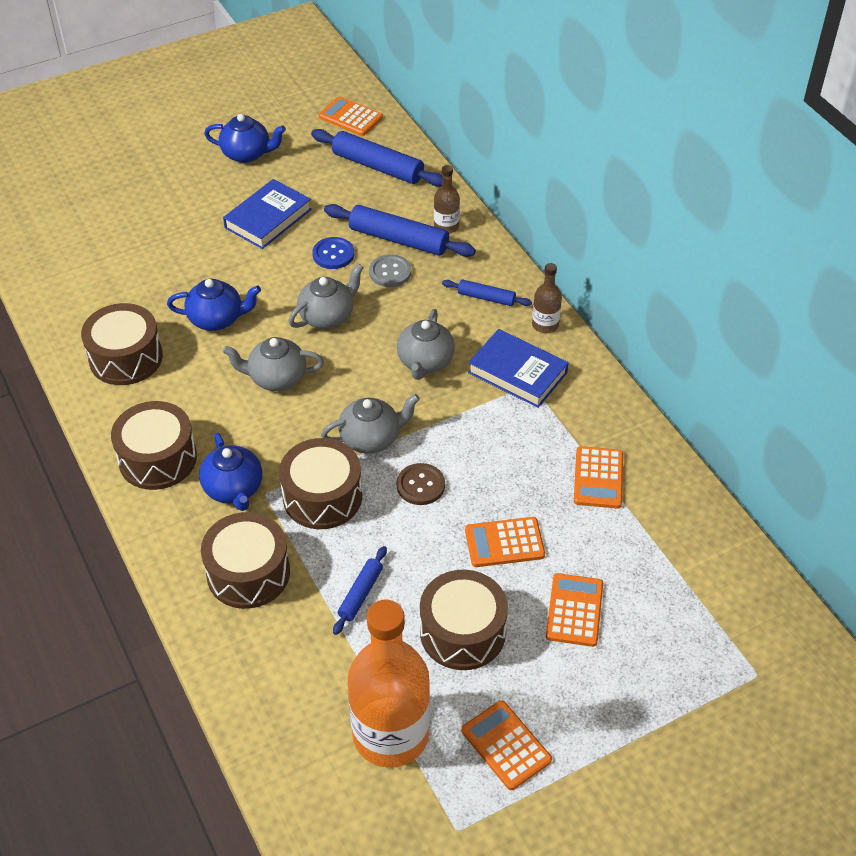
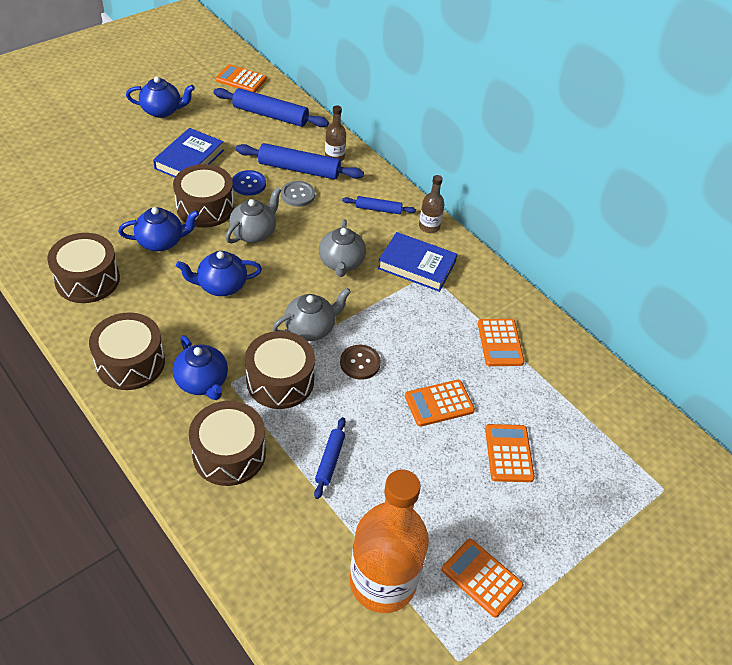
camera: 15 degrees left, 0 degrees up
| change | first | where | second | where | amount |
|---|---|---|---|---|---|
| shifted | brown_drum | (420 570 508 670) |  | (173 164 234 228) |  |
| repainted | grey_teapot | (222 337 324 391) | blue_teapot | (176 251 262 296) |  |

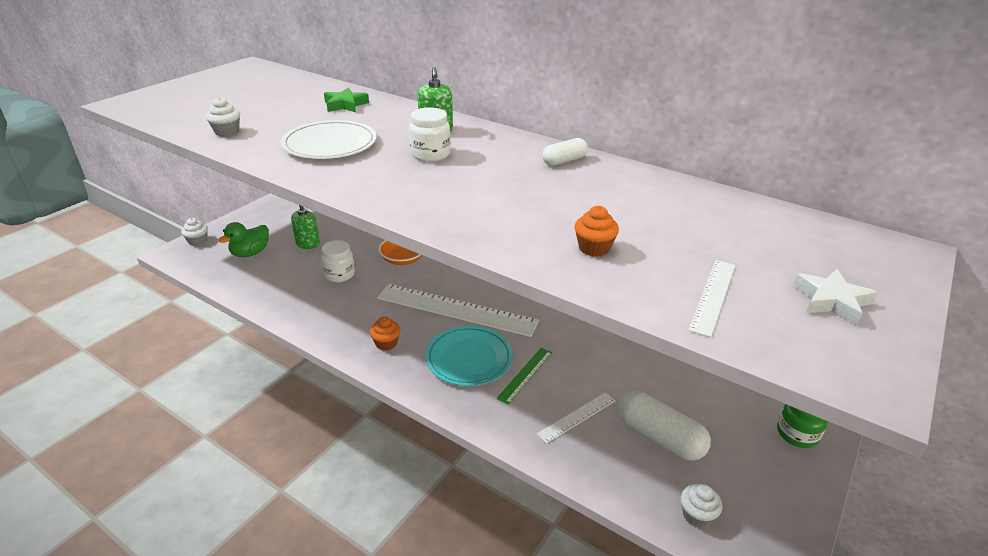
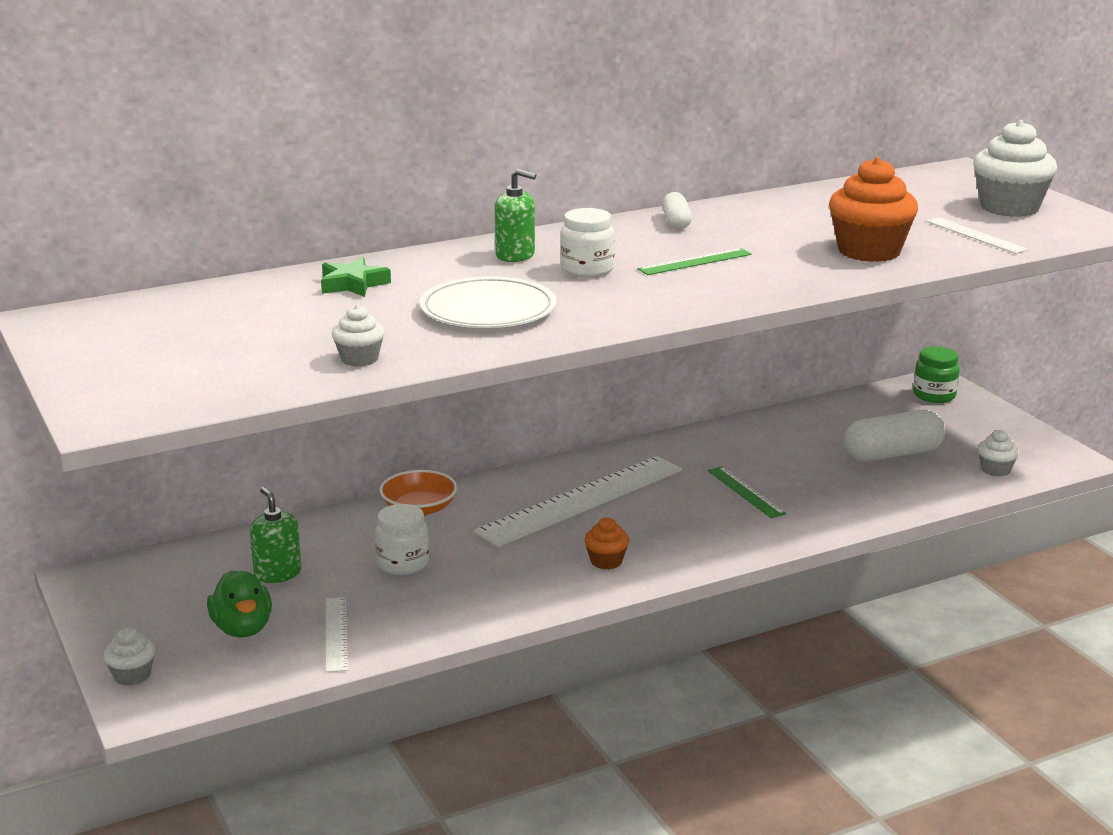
camera: 60 degrees left, 10 degrees down
| change | first | where | second | where | amount |
|---|---|---|---|---|---|
| shifted | white_ruler | (537 392 615 444) |  | (326 597 348 672) |  |
| new |  |  | green_ruler | (637 248 752 275) |  |
| scaled | orange_cupcake | (575 206 619 257) |  | (829 157 918 262) | x1.96 |
| swapped | white_star | (793 269 877 325) | white_cupcake | (973 120 1057 217) |  |
| gone | turquoise_plate | (425 326 513 386) |  |  |  |

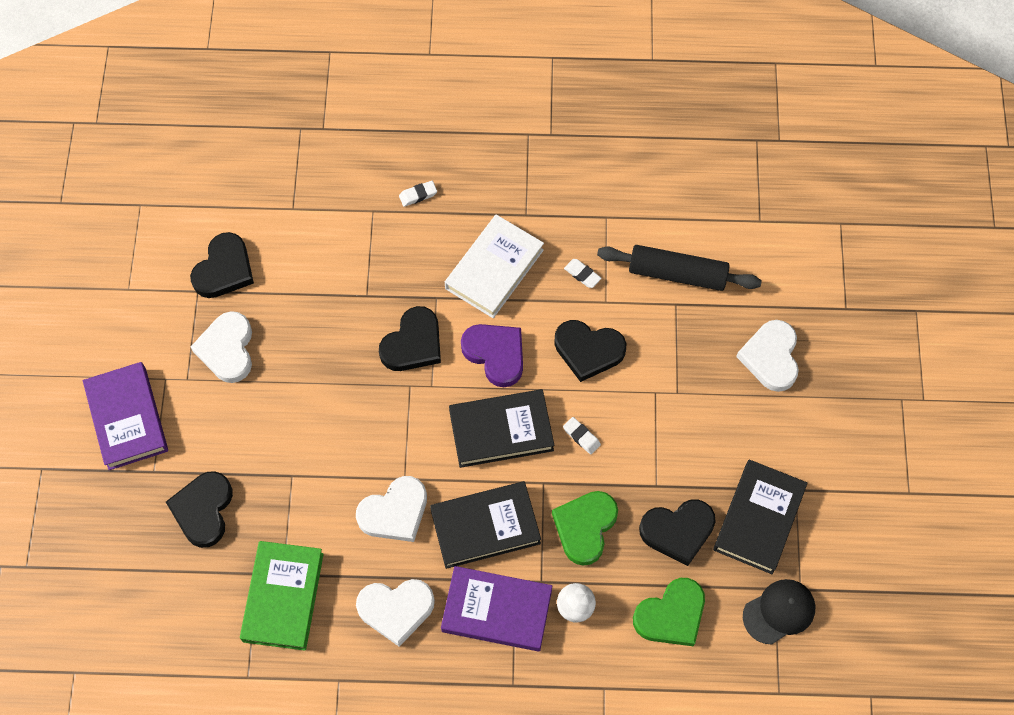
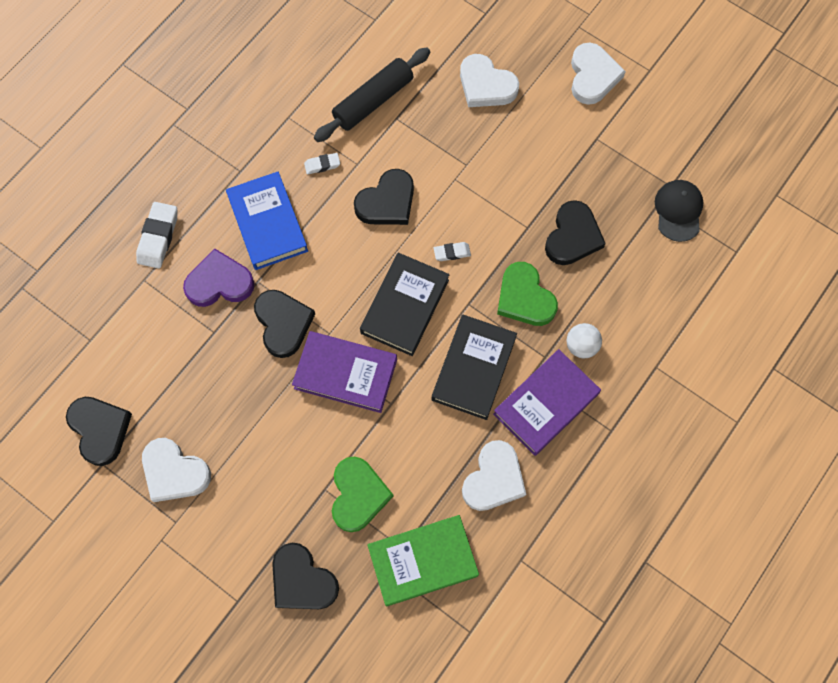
camera: 55 degrees left, 5 degrees up
| change | first | where | second | where | amount |
|---|---|---|---|---|---|
| scaled | white_eraser | (399 181 437 207) |  | (136 202 177 269) | x1.79 |
| shifted | purple_heart | (461 324 523 387) |  | (183 248 254 307) |  |
| repainted | white_book | (445 215 544 318) | blue_book | (226 172 308 270) |  |
| shifted | purple_book | (83 362 168 470) |  | (292 331 397 413) |  |
| shifted | green_heart | (633 578 705 647) |  | (332 457 394 532) |  |
| rotated | green_book | (240 541 324 651) |  | (367 515 479 606) | 60 degrees counterclockwise |
| shifted | white_heart | (356 476 427 542) |  | (571 43 626 105) |  |
| gone | black_book | (713 460 808 574) |  |  |  |

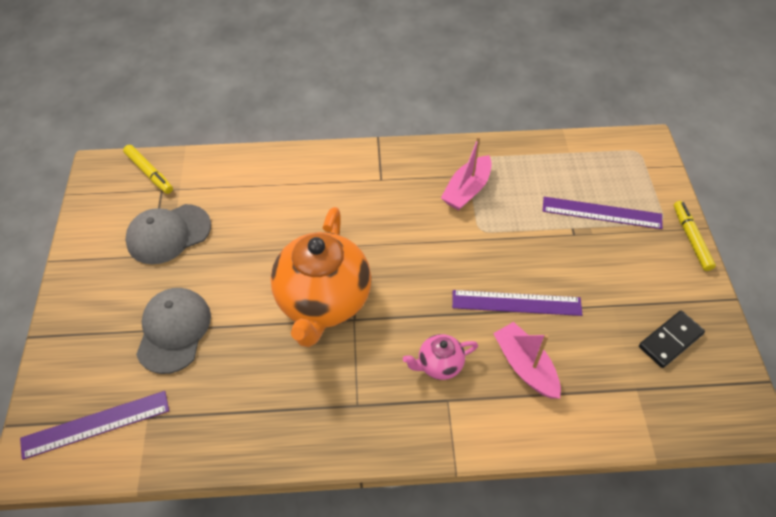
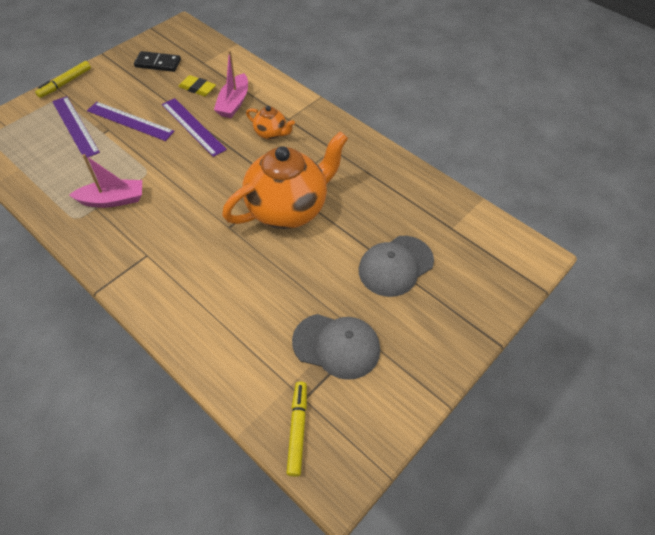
camera: 135 degrees left, 0 degrees up
| change | first | where | second | where | amount |
|---|---|---|---|---|---|
| shifted | purple_ruler | (20 391 169 460) |  | (87 102 175 141) |  |
| new |  |  | yellow_eraser | (178 75 216 96) |  |
| repainted | pink_teapot | (403 334 478 380) | orange_teapot | (246 106 295 140) |  |

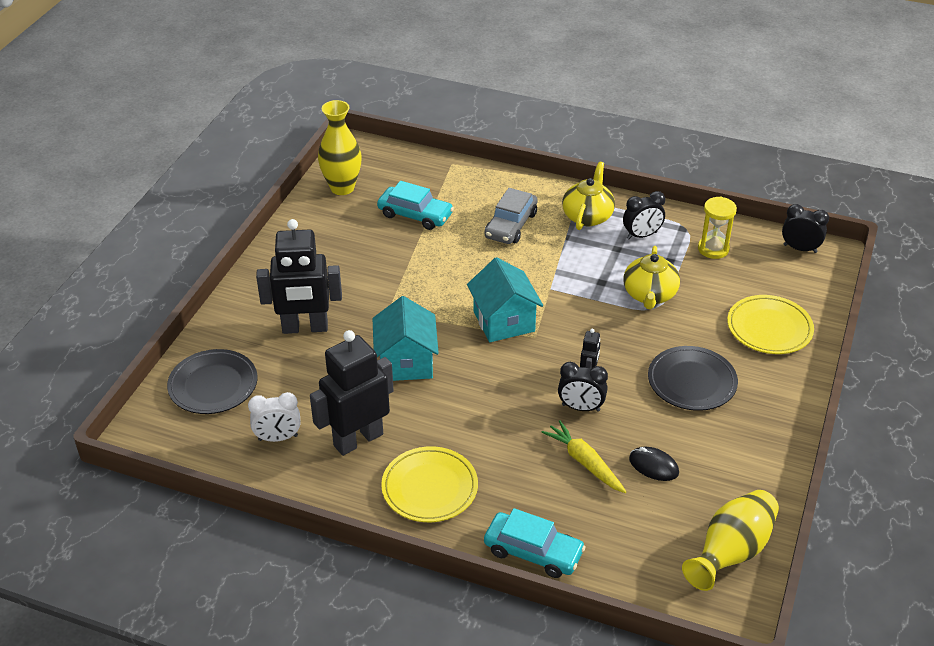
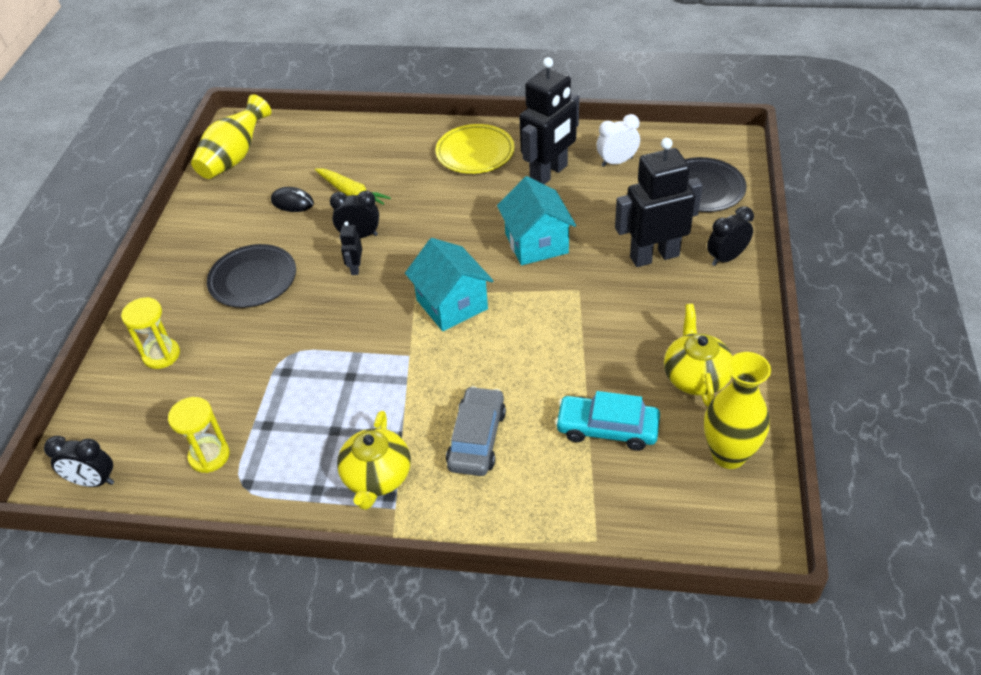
camera: 170 degrees right, 5 degrees up
| change | first | where | second | where | amount |
|---|---|---|---|---|---|
| swapped | yellow_plate | (727 295 814 354) | yellow_hourglass | (121 297 180 369) |  |
| shifted | yellow_teapot | (623 246 680 309) |  | (664 304 732 407) |  |
| shifted | black_clock | (623 191 665 239) |  | (707 206 754 266) |  |
| gone | turquoise_car | (484 508 586 578) |  |  |  |

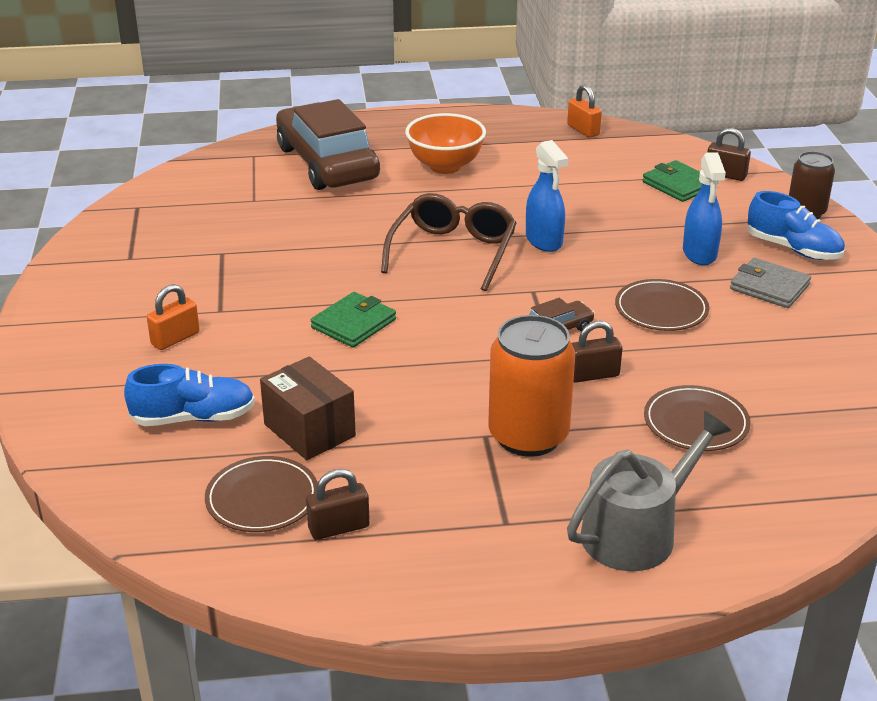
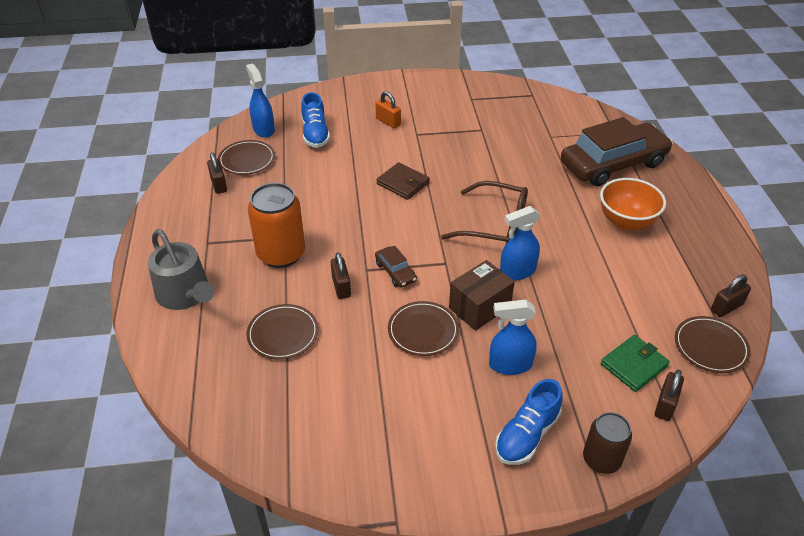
camera: 90 degrees right, 10 degrees up
| change | first | where | second | where | amount |
|---|---|---|---|---|---|
| new |  |  | blue_spray_bottle | (246 63 275 138) |  |
| repainted | green_wallet | (311 292 396 348) | brown_wallet | (377 162 430 200) |  |
| shifted | brown_box | (260 356 356 460) |  | (449 260 515 331) |  |
| new |  |  | brown_plate | (675 316 751 373) |  |
| repainted | orange_padlock | (567 85 602 138) | brown_padlock | (711 275 751 317) |  |
| gone | grey_wallet | (730 258 811 308) |  |  |  |

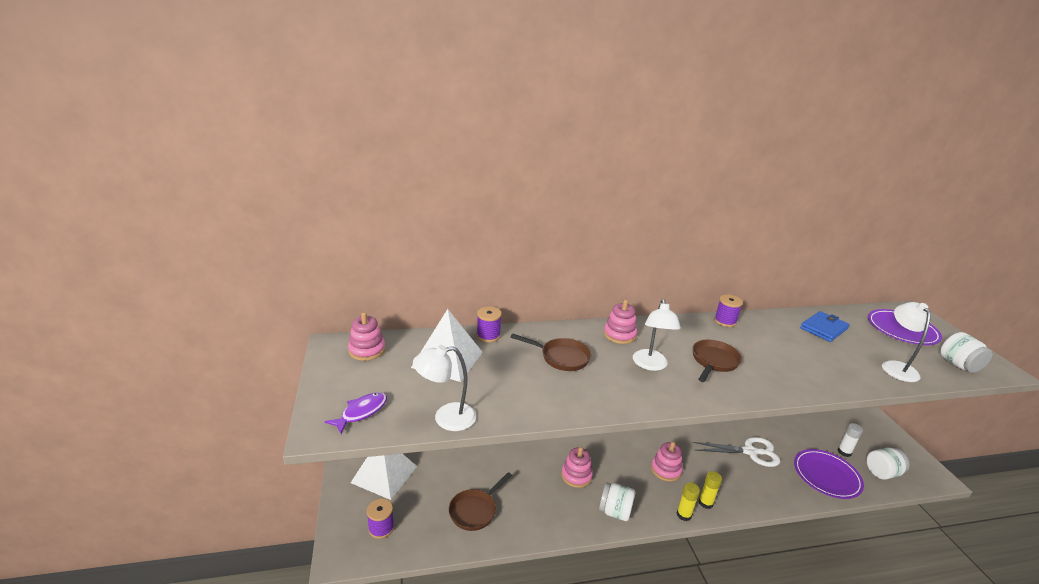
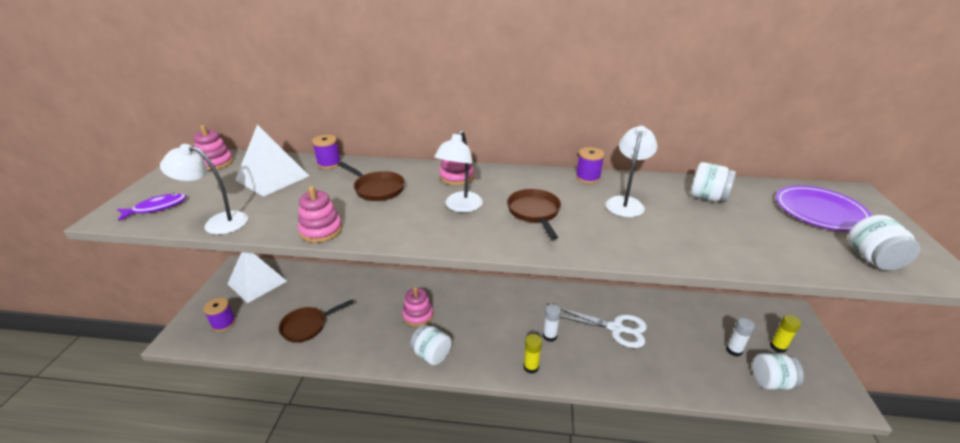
camera: 20 degrees right, 5 degrees up
| change | first | where | second | where | amount |
|---|---|---|---|---|---|
| shifted | pink_stacking_toy | (651 442 683 482) |  | (298 186 342 243) |  |
| rotated | brown_pan | (692 340 742 382) |  | (507 189 561 240) | 60 degrees counterclockwise |
| new |  |  | white_glue_stick | (543 304 561 342) |  |
| shifted | white_lamp | (882 302 931 382) |  | (606 126 657 217) |  |
| swapped | blue_wallet | (800 311 850 342) | white_jar | (690 162 736 202) |  |
| shifted | yellow_glue_stick | (677 482 700 521) |  | (770 315 801 353) |  |
| gone | purple_plate | (794 449 864 499) |  |  |  |

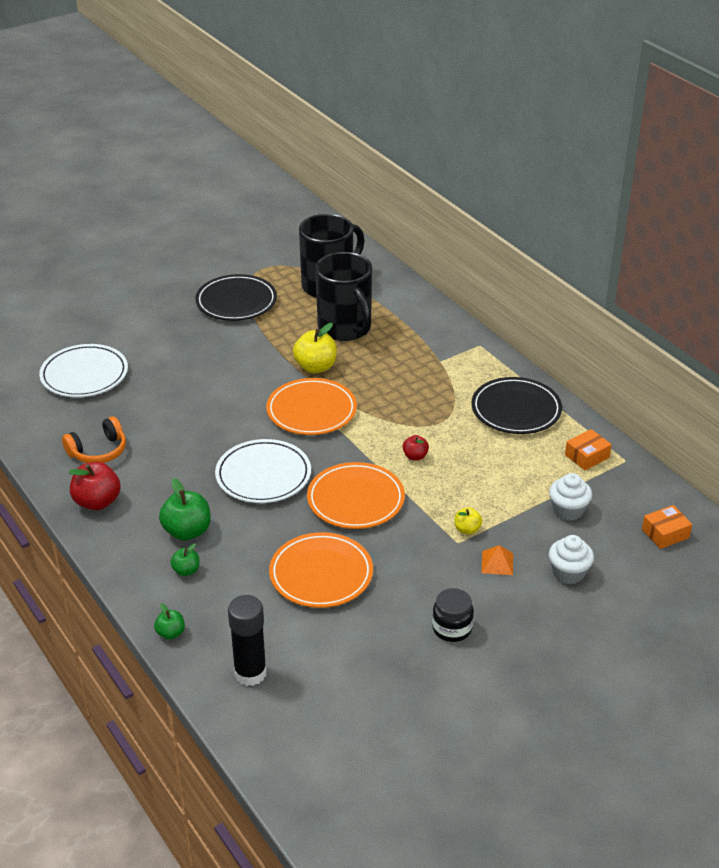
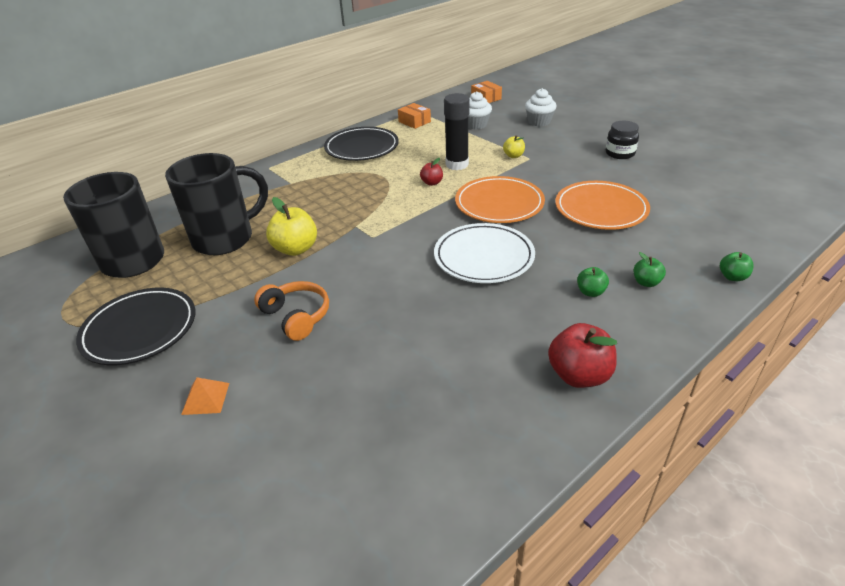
camera: 95 degrees left, 0 degrees up
| change | first | where | second | where | amount |
|---|---|---|---|---|---|
| shifted | orange_pyramid | (482 545 513 575) |  | (181 377 229 415) |  |
| shifted | orange_headphones | (62 416 126 463) |  | (254 281 329 341) |  |
| shifted | black_glue_stick | (228 595 267 686) |  | (444 93 469 170) |  |
| scaled | green_apple | (159 478 211 541) |  | (577 267 609 297) | x0.55 |
| gone | white_plate | (39 344 128 397) |  |  |  |
| gone | orange_plate | (266 378 357 435) |  |  |  |

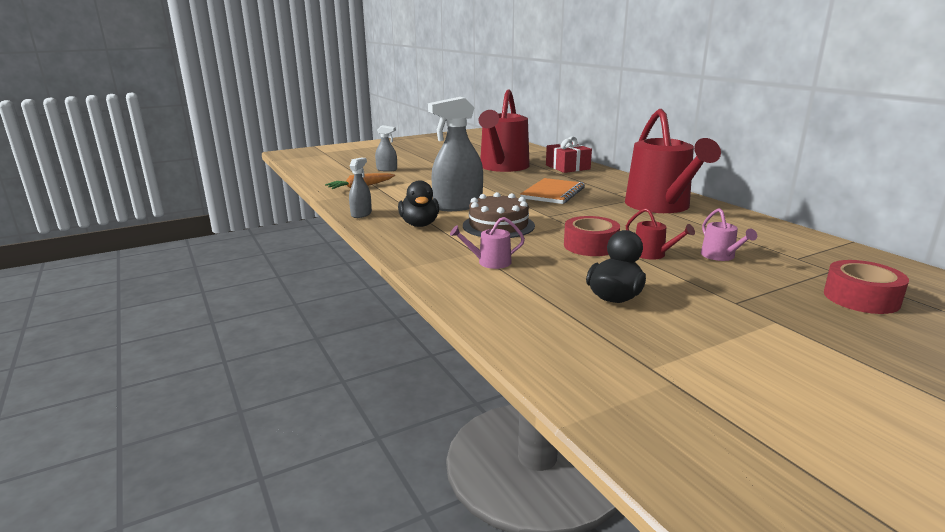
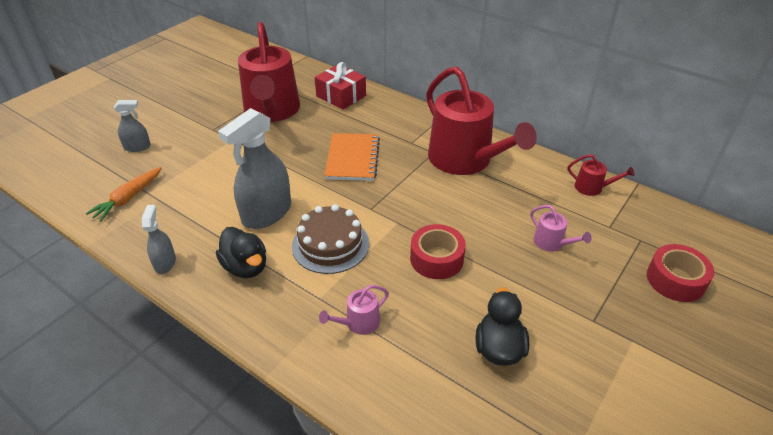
camera: 25 degrees left, 20 degrees up
| change | first | where | second | where | amount |
|---|---|---|---|---|---|
| shifted | red_watering_can | (626 208 695 260) |  | (568 154 634 196) |  |

